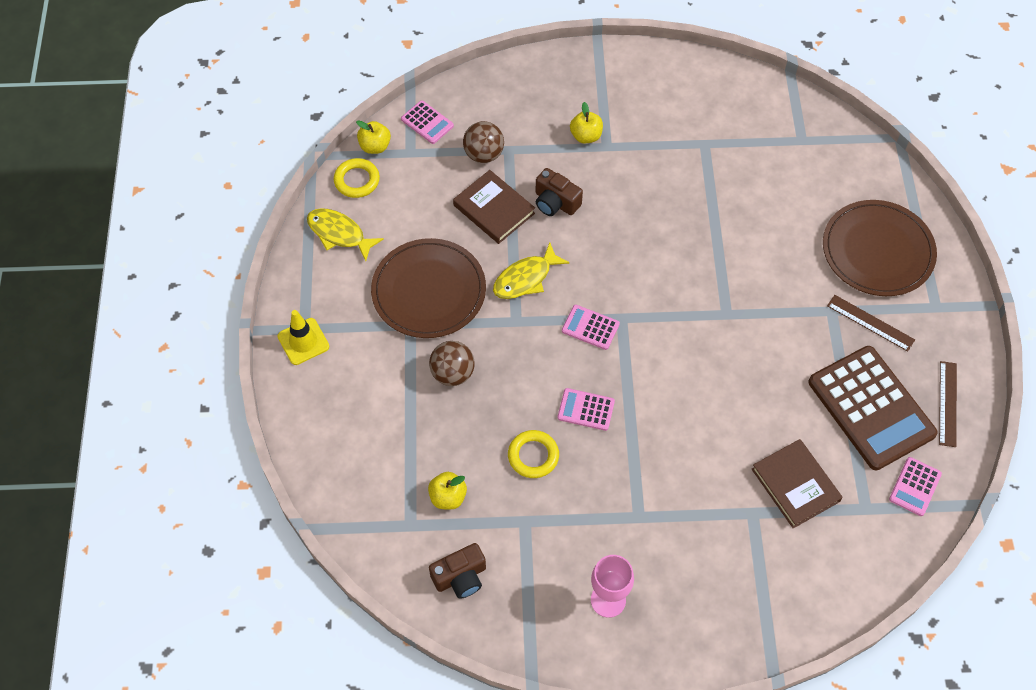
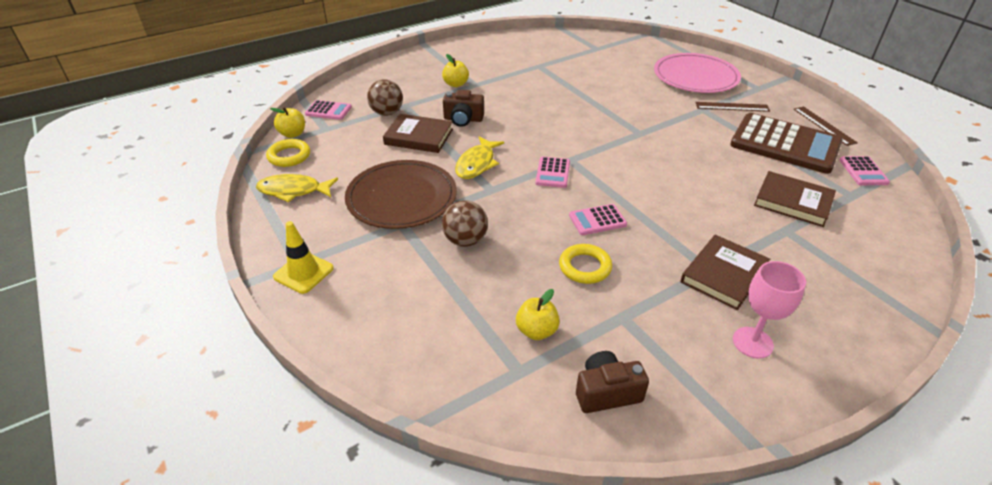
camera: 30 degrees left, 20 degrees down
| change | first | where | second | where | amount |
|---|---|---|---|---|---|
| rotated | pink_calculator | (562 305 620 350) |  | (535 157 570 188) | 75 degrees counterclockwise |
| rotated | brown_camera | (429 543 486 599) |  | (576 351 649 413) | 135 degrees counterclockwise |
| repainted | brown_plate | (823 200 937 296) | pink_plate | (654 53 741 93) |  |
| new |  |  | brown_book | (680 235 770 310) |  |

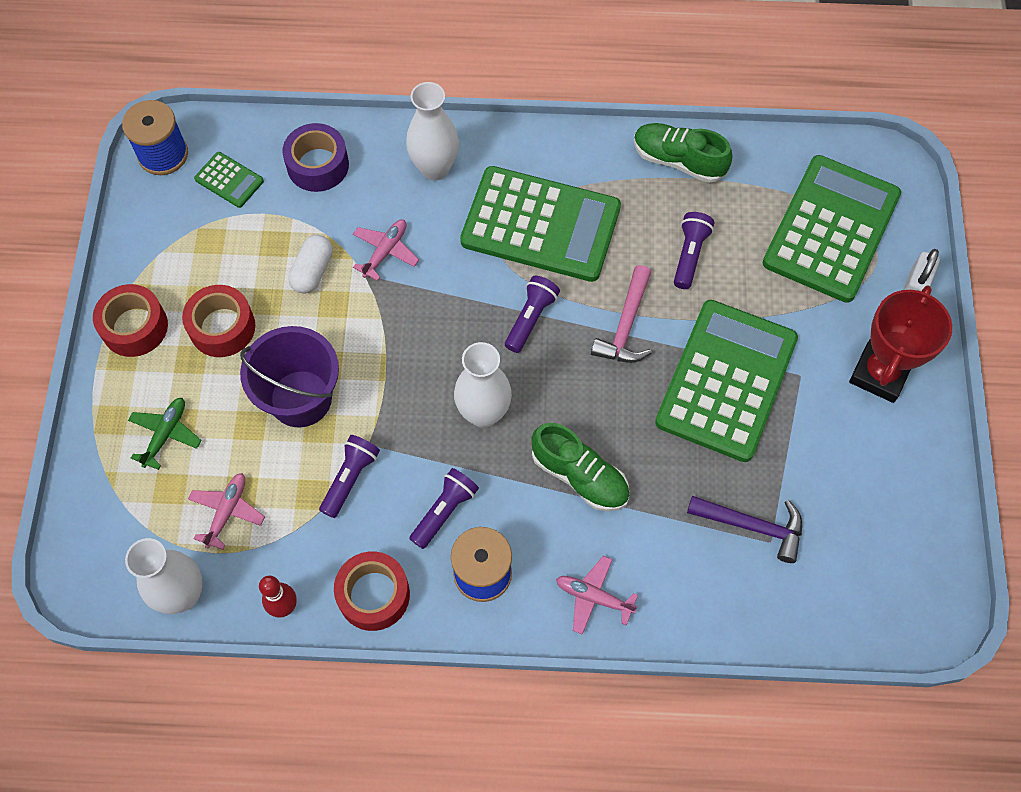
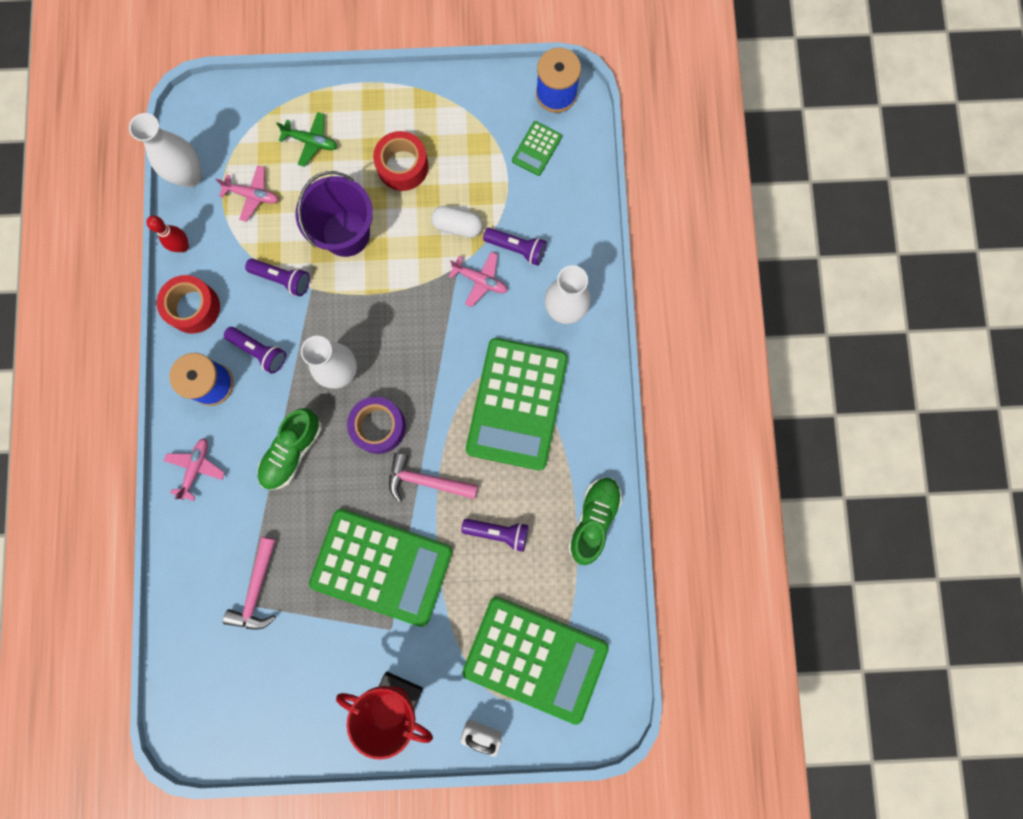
camera: 85 degrees right, 15 degrees up
| change | first | where | second | where | amount |
|---|---|---|---|---|---|
| repainted | purple_hammer | (687 496 802 563) | pink_hammer | (223 537 276 630) |  |
| shifted | purple_tape | (282 123 349 192) |  | (347 397 406 454) |  |
| shifted | purple_flashlight | (505 276 560 353) |  | (483 228 547 266) |  |
| gone | red_tape | (93 284 168 357) |  |  |  |

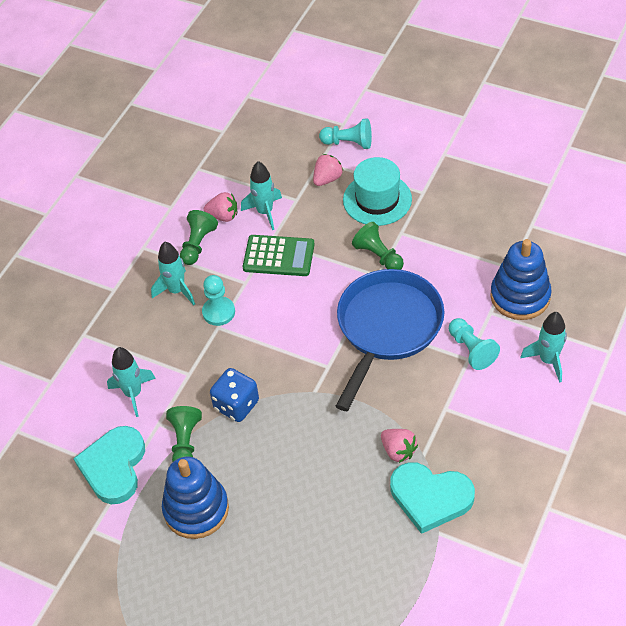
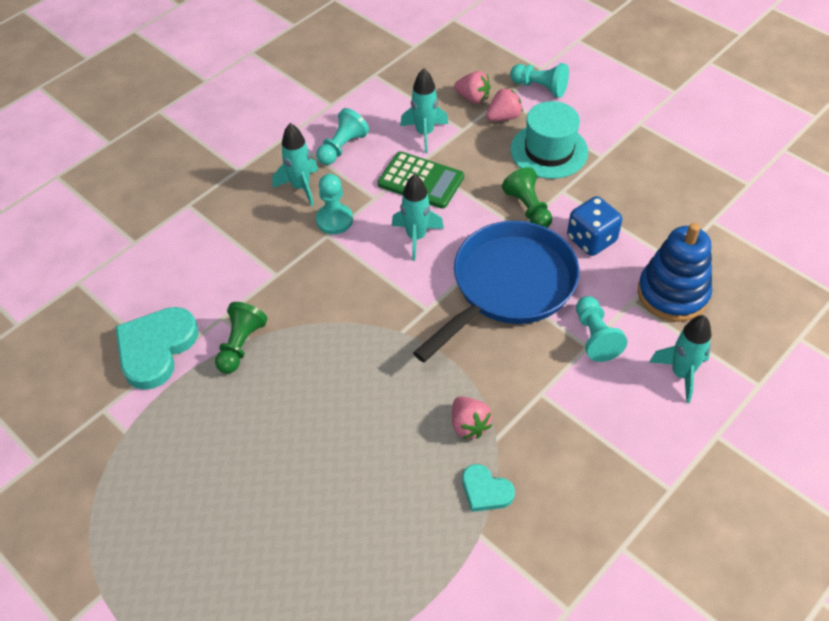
camera: 15 degrees right, 0 degrees up
| change | first | where | second | where | amount |
|---|---|---|---|---|---|
| repainted | green_pawn | (180 210 218 265) | turquoise_pawn | (316 108 369 165) |  |
| shifted | turquoise_rocket | (107 347 156 417) |  | (392 174 444 261) |  |
| shifted | pink_strawberry | (204 192 237 222) |  | (454 71 491 104) |  |
| scaled | turquoise_heart | (390 462 475 534) |  | (462 464 515 512) | x0.54 |
| shifted | blue_dice | (210 368 259 422) |  | (567 196 622 256) |  |
| gone | blue_stacking_toy | (162 457 229 539) |  |  |  |

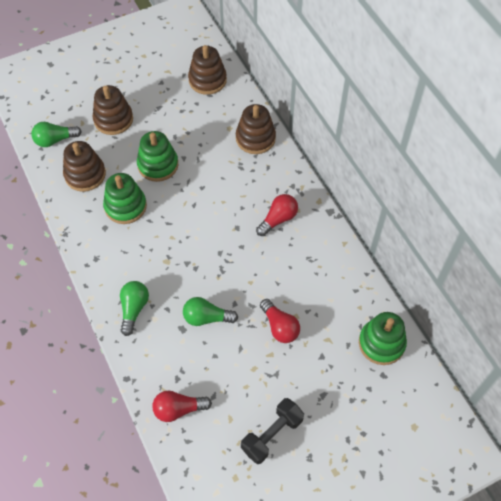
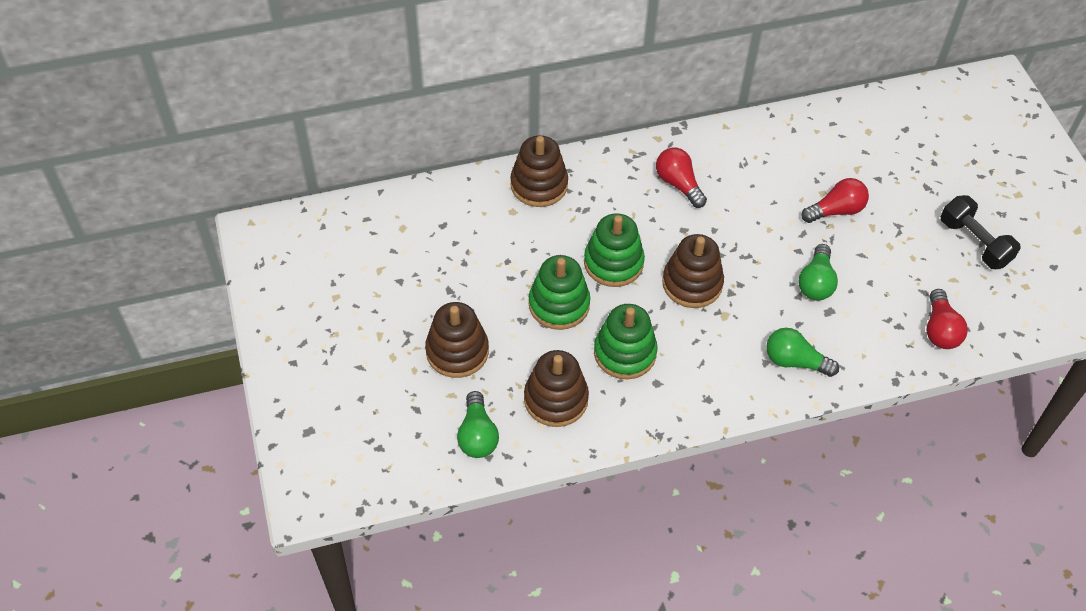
camera: 80 degrees left, 5 degrees down
| change | first | where | second | where | amount |
|---|---|---|---|---|---|
| shifted | green_stacking_toy | (359 312 407 365) |  | (584 213 645 287) |  |
| shifted | brown_stacking_toy | (188 45 227 95) |  | (662 234 724 308) |  |

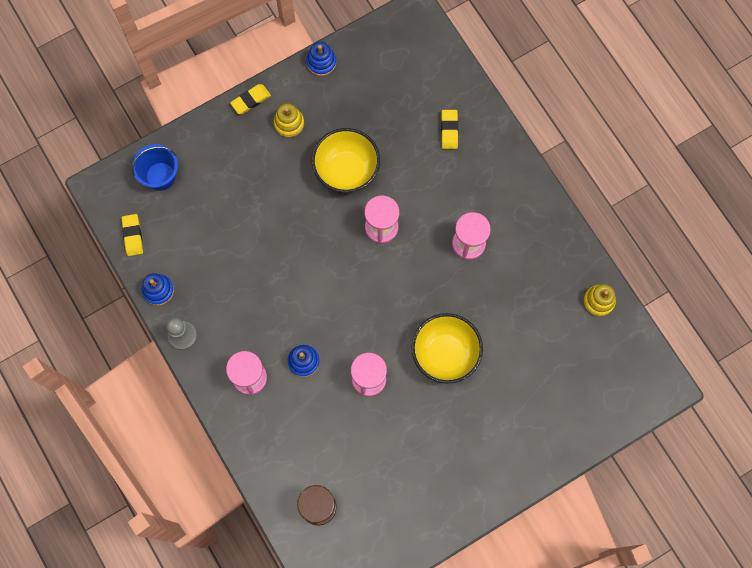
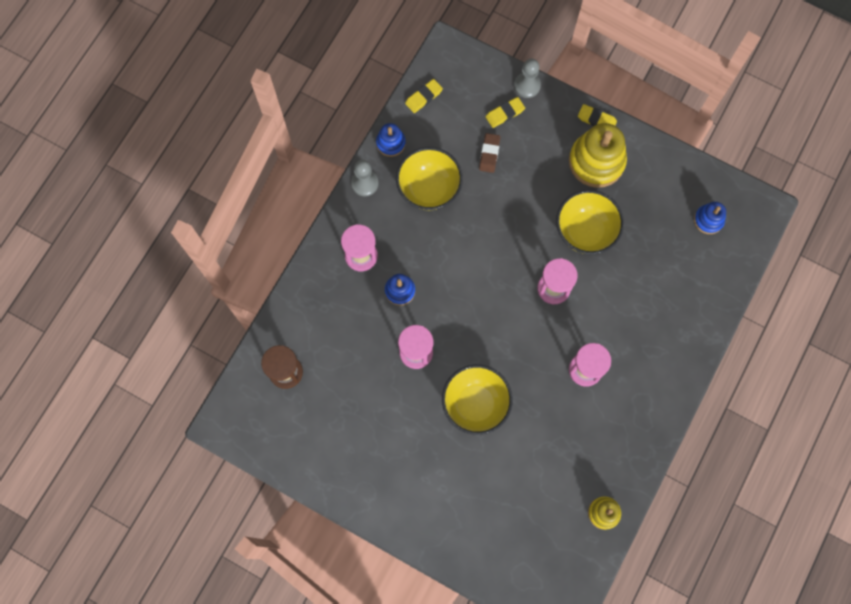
camera: 60 degrees right, 0 degrees up
| change | first | where | second | where | amount |
|---|---|---|---|---|---|
| new |  |  | yellow_bowl | (396 147 463 210) |  |
| new |  |  | brown_eraser | (479 133 500 173) |  |
| shifted | yellow_eraser | (441 110 458 149) |  | (485 97 525 128) |  |
| new |  |  | grey_pawn | (514 59 541 98) |  |
| scaled | yellow_stacking_toy | (274 104 304 138) |  | (569 123 627 188) | x1.91 |
| shifted | blue_stacking_toy | (306 41 336 76) |  | (694 202 726 234) |  |
| gone | blue_bucket | (132 144 178 191) |  |  |  |

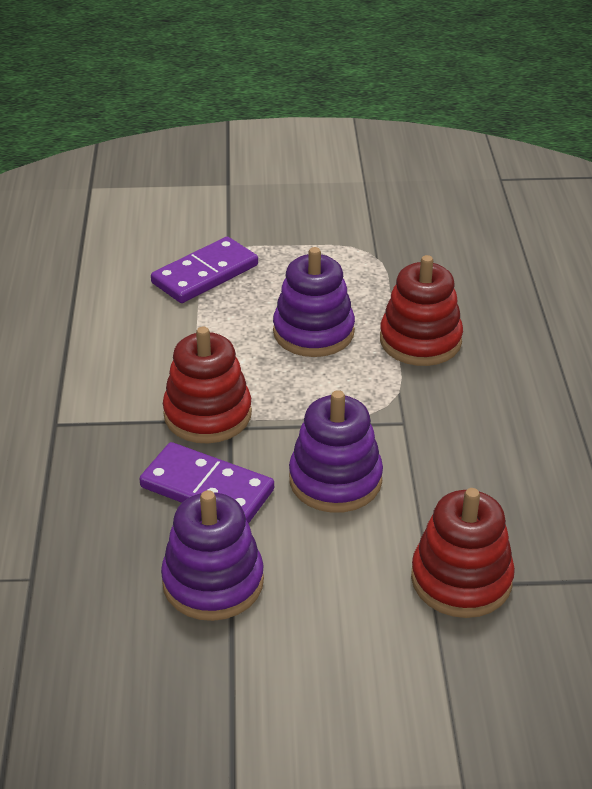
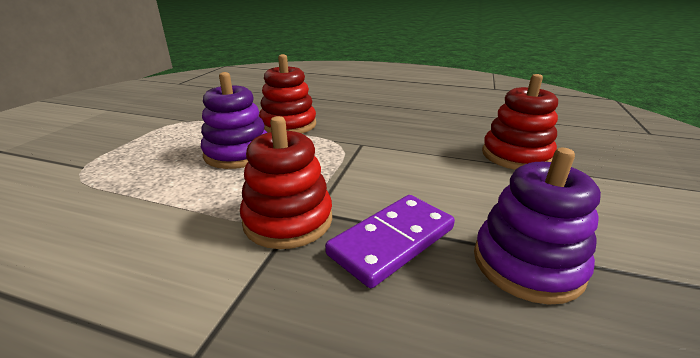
camera: 70 degrees left, 10 degrees down
| change | first | where | second | where | amount |
|---|---|---|---|---|---|
| gone | purple_domino | (151 237 258 303) |  |  |  |
| gone | purple_stacking_toy | (289 390 383 513) |  |  |  |

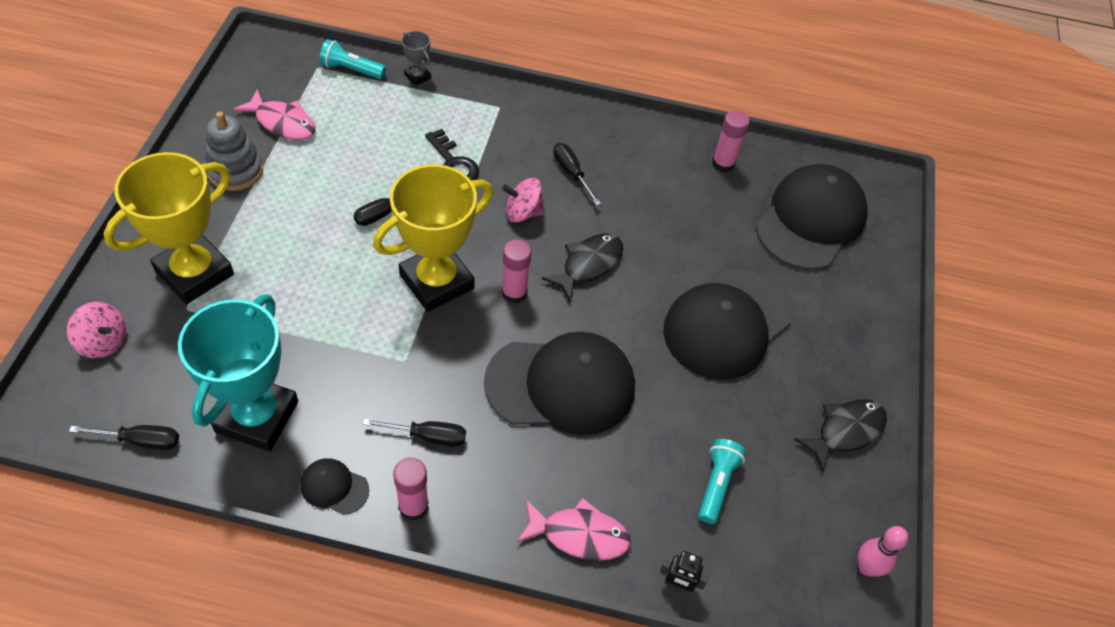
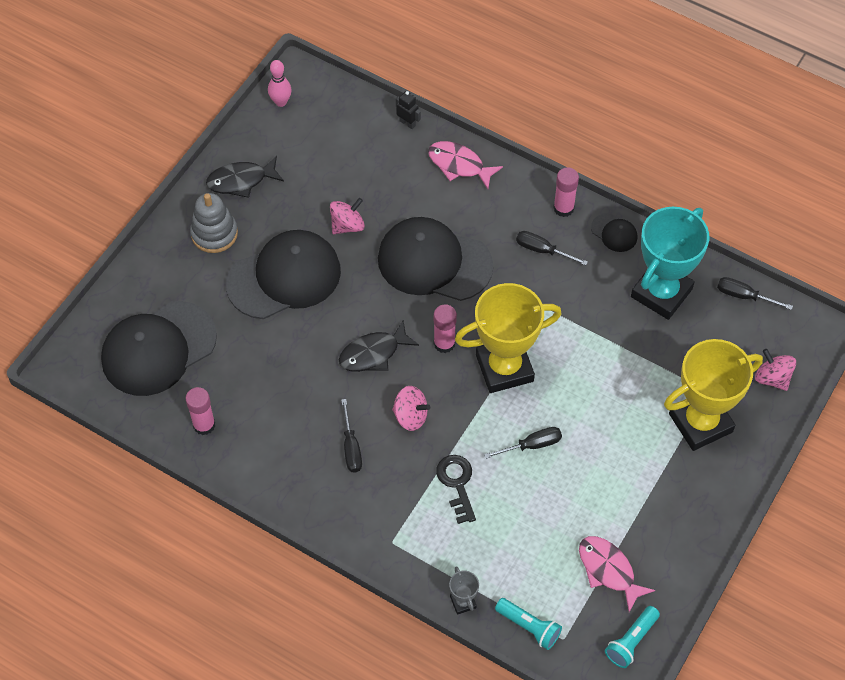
camera: 155 degrees left, 5 degrees up
| change | first | where | second | where | amount |
|---|---|---|---|---|---|
| shifted | grey_stacking_toy | (205 111 263 191) |  | (190 193 238 253) |  |
| new |  |  | pink_spinning_top | (330 198 365 234) |  |
| shifted | turquoise_flashlight | (698 439 746 524) |  | (605 606 660 668) |  |

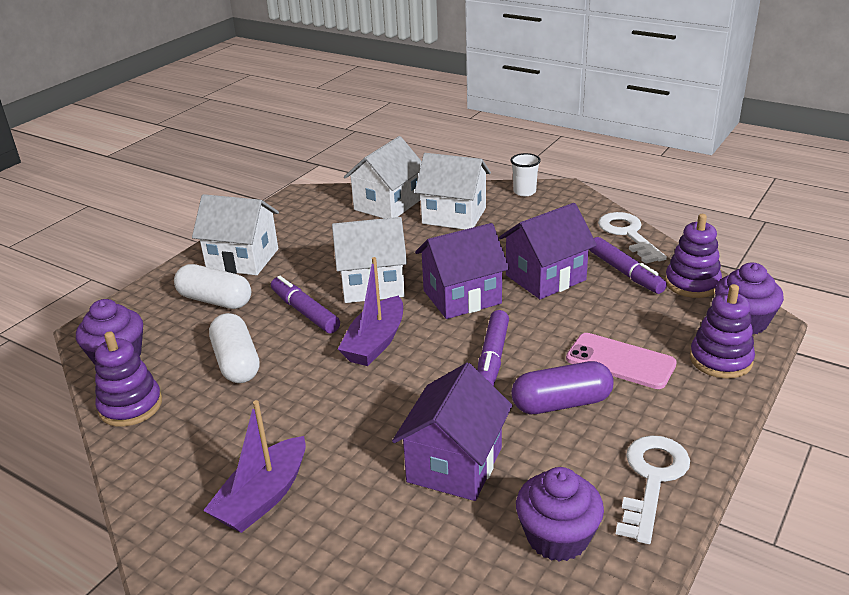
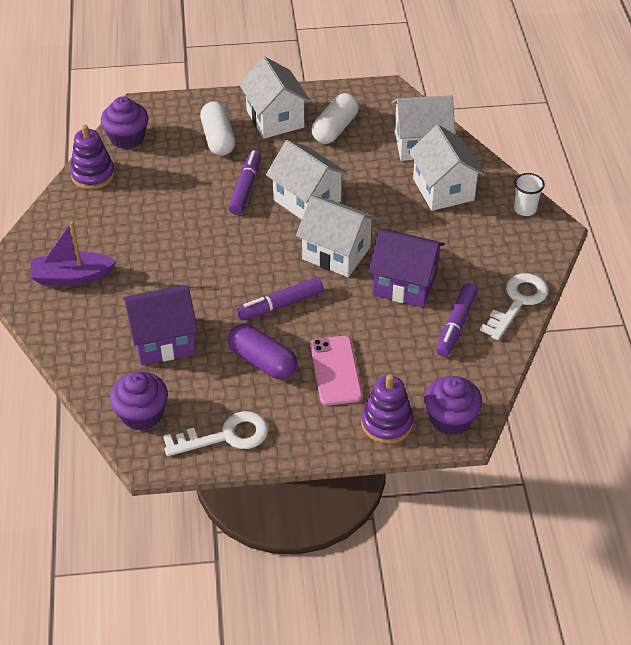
camera: 50 degrees right, 15 degrees up
| change | first | where | second | where | amount |
|---|---|---|---|---|---|
| repainted | purple_house | (415 223 509 319) | white_house | (296 196 377 277) |  |
| shifted | white_capsule | (209 313 260 383) |  | (311 93 359 144) |  |
| gone | purple_boat | (338 257 403 366) |  |  |  |
| gone | purple_stacking_toy | (665 214 722 298) |  |  |  |

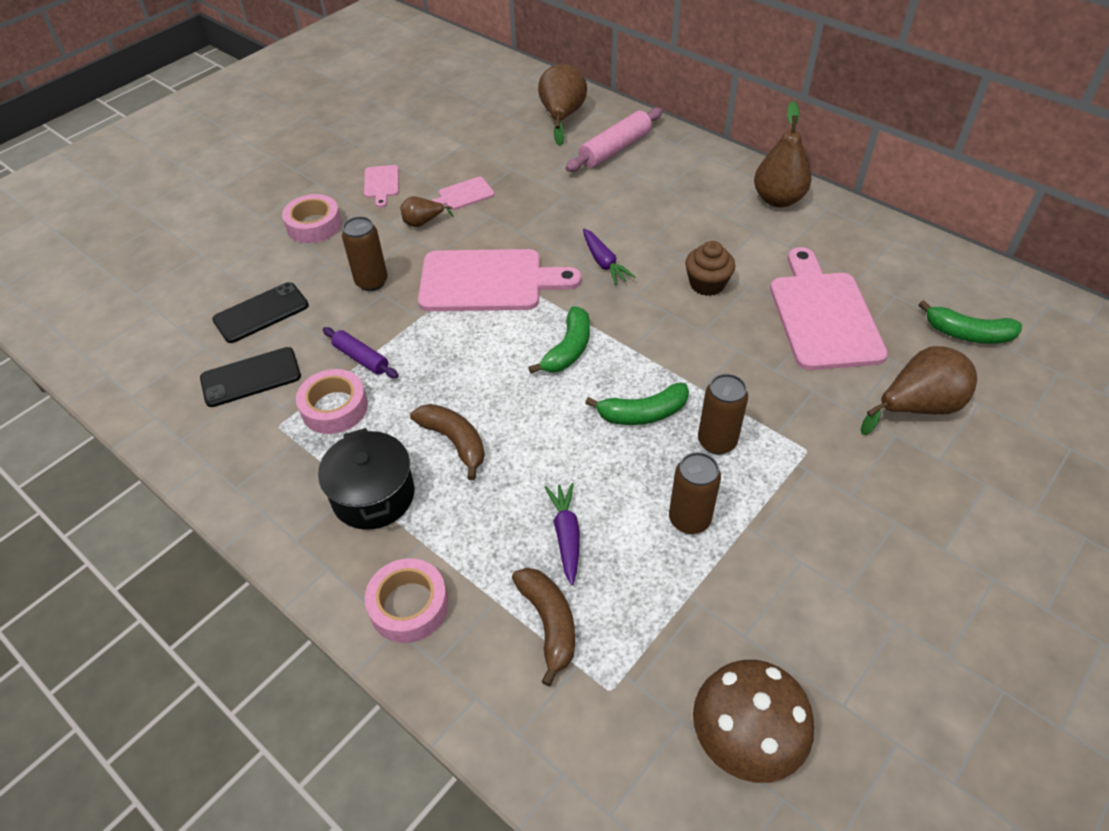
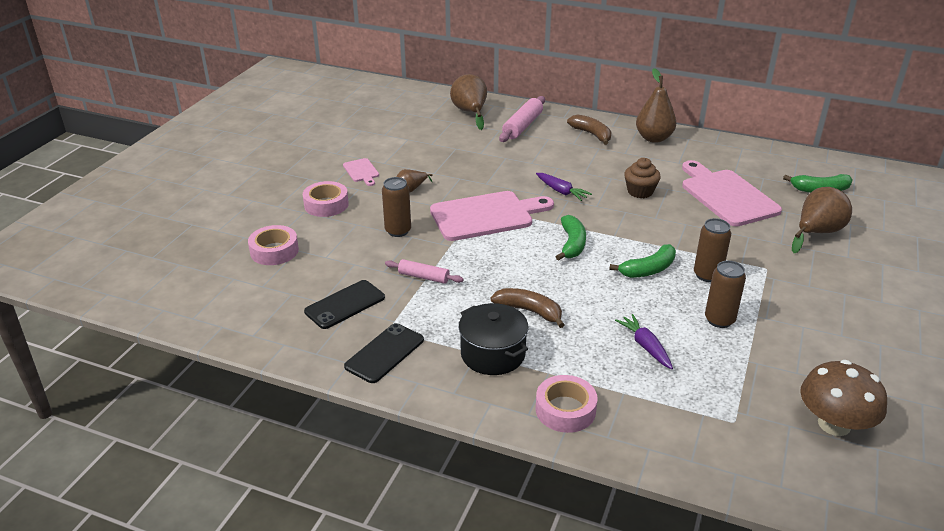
camera: 20 degrees left, 15 degrees down
| change | first | where | second | where | amount |
|---|---|---|---|---|---|
| shifted | pink_tape | (296 369 368 434) |  | (248 225 299 265) |  |
| shifted | black_phone | (212 282 309 343) |  | (344 323 424 383) |  |
| repainted | purple_rolling_pin | (323 327 399 378) | pink_rolling_pin | (385 259 464 284) |  |
| shifted | brown_banana | (512 568 575 686) |  | (567 115 611 145) |  |
| gone | pink_cutting_board | (431 177 495 210) |  |  |  |

